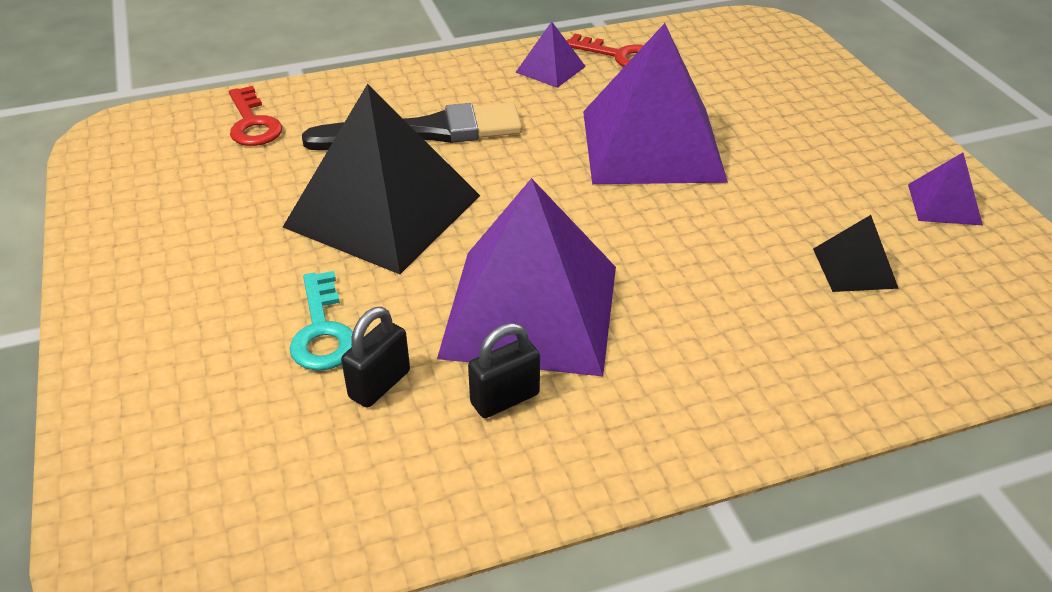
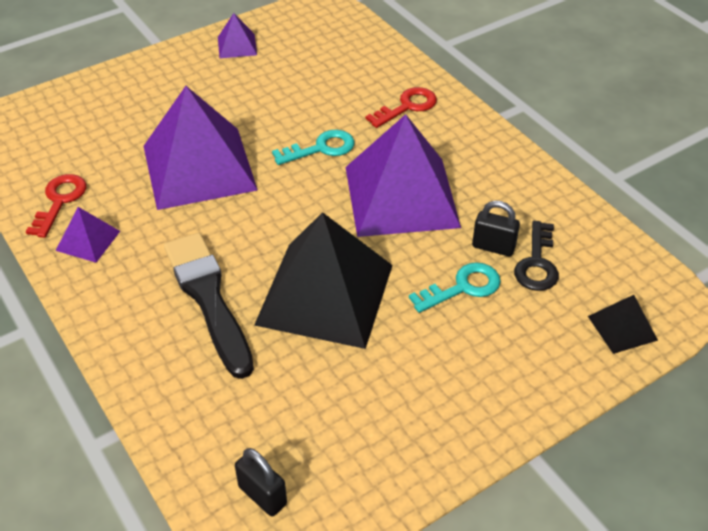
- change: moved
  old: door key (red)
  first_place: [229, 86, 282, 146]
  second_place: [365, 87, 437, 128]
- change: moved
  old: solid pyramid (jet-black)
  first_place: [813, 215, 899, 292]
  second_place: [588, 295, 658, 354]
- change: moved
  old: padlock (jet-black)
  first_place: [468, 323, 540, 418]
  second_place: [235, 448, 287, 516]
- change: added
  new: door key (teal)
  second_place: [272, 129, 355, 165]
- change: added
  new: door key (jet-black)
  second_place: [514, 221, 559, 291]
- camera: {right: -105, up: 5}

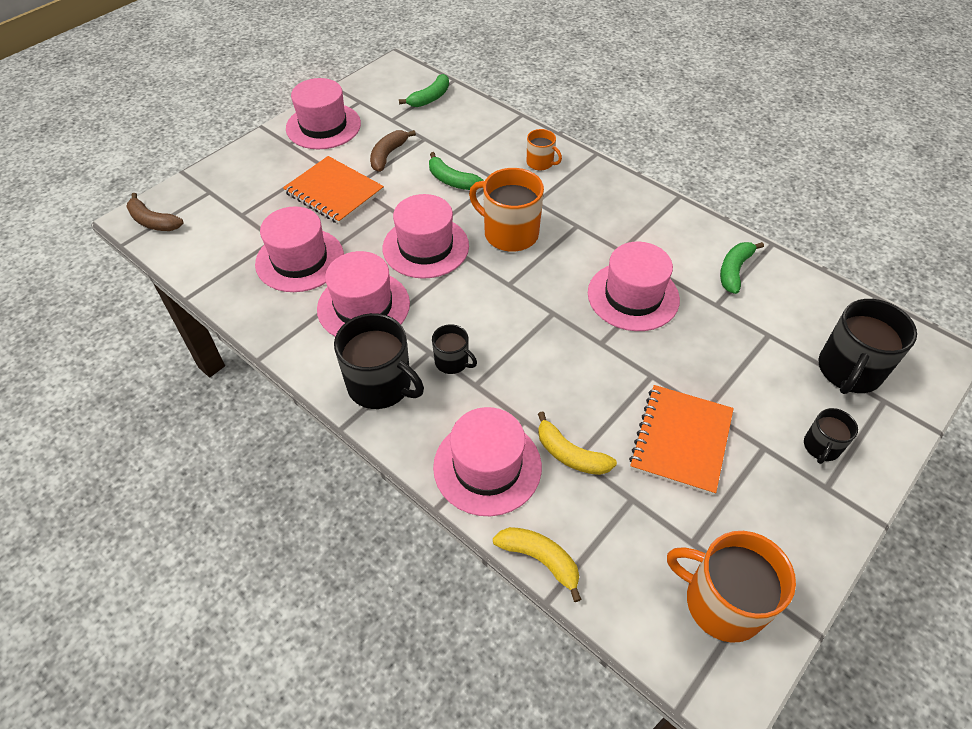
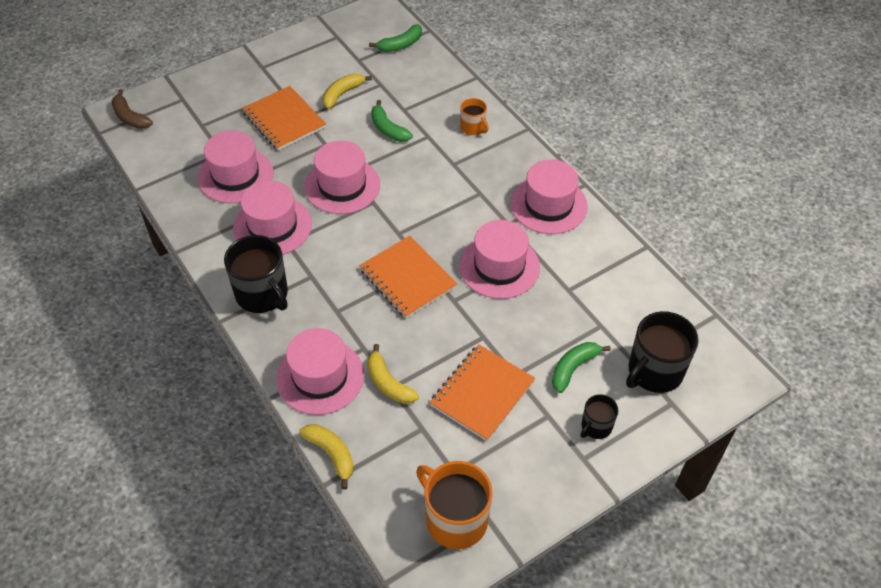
- change: moved
  old: top hat (pink)
  first_place: [286, 78, 361, 149]
  second_place: [510, 159, 588, 234]
- change: recoloured
  old: banana fruit (dark brown)
  new: banana fruit (bright yellow)
  first_place: [370, 130, 416, 172]
  second_place: [323, 74, 372, 109]
- change: removed
  old: mug (bright orange)
  first_place: [469, 168, 544, 252]
- change: moved
  old: banana fruit (emerald)
  first_place: [720, 242, 764, 294]
  second_place: [552, 342, 611, 393]
- change: removed
  old: mug (jet-black)
  first_place: [432, 324, 477, 374]
- change: added
  new: notebook (bright orange)
  second_place: [359, 236, 457, 318]
- camera: {right: 15, up: 0}

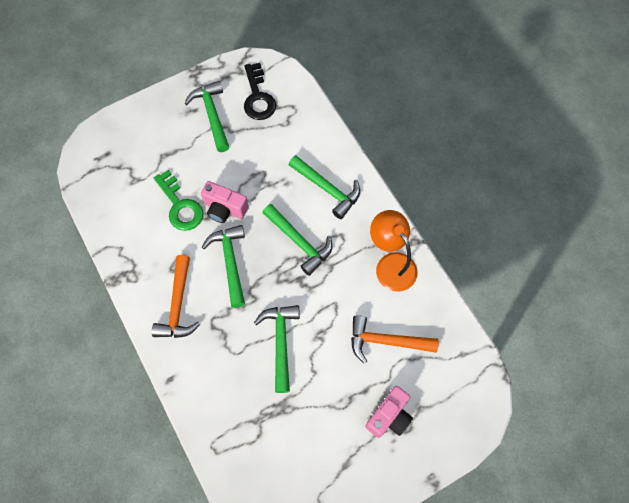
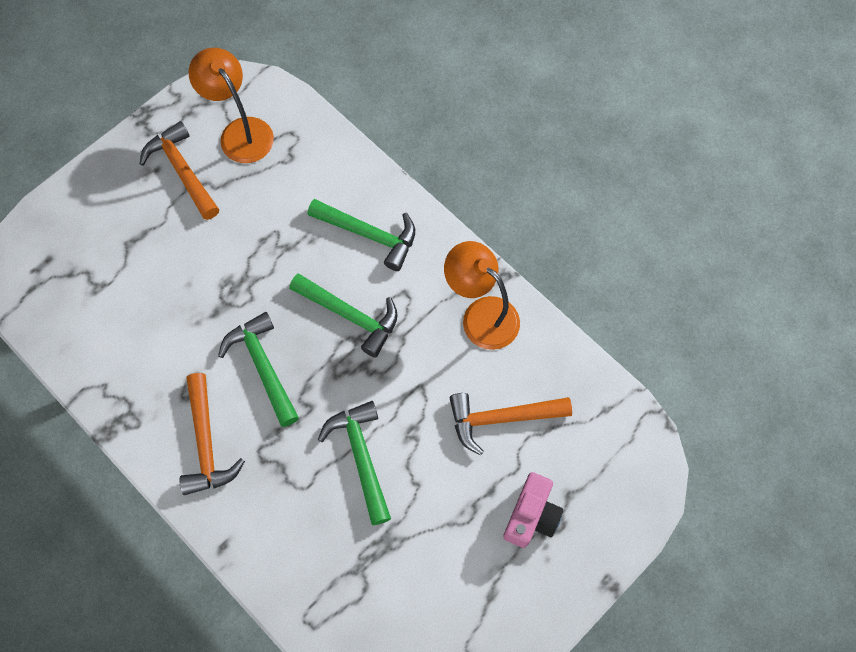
- change: replaced
  old: door key (jet-black)
  new: reading lamp (bright orange)
  first_place: [244, 63, 276, 120]
  second_place: [189, 48, 274, 163]
- change: recoloured
  old: carpenter's hammer (emerald)
  new: carpenter's hammer (bright orange)
  first_place: [184, 81, 229, 152]
  second_place: [139, 121, 219, 220]
- change: removed
  old: door key (emerald)
  first_place: [154, 170, 204, 231]
- change: removed
  old: compact camera (pink)
  first_place: [201, 181, 249, 223]
- camera: {right: -15, up: 0}

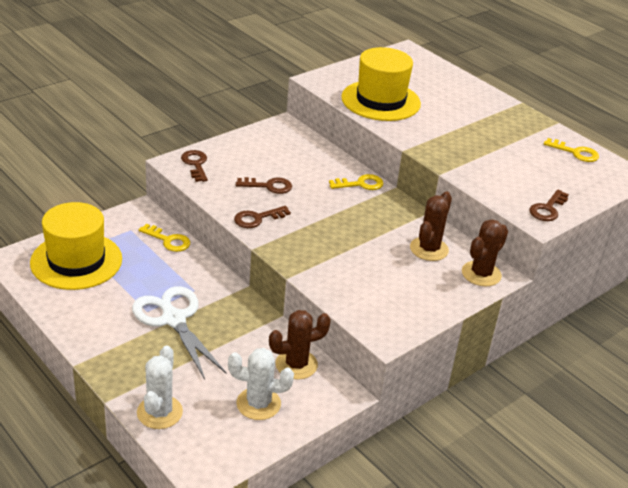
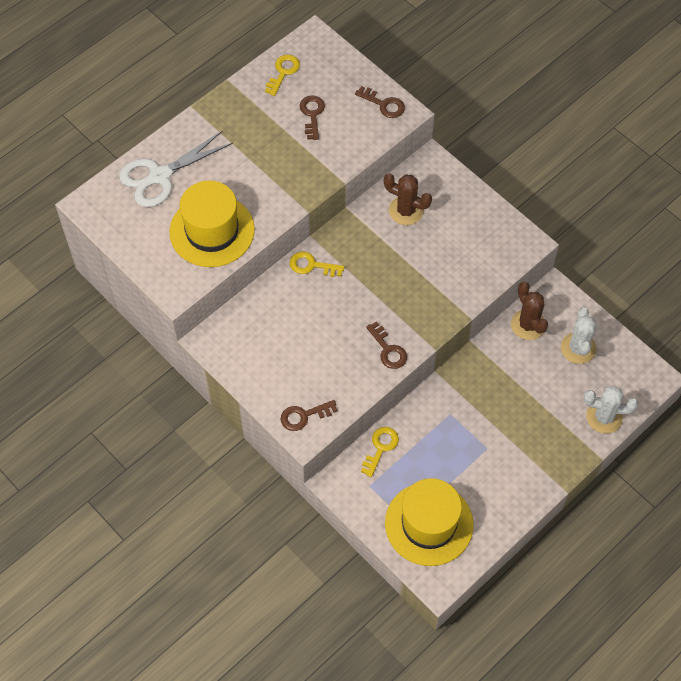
- change: turned
  old: door key (bright yellow)
  first_place: [329, 174, 384, 190]
  second_place: [290, 251, 345, 277]
  degrees: -60
- change: moved
  old: door key (dark brown)
  first_place: [236, 177, 292, 194]
  second_place: [300, 96, 325, 140]
- change: removed
  old: prickly plant (dark brown)
  first_place: [462, 219, 508, 286]
- change: moved
  old: shears (white)
  first_place: [132, 286, 227, 380]
  second_place: [119, 131, 233, 207]
- camera: {right: -90, up: 25}

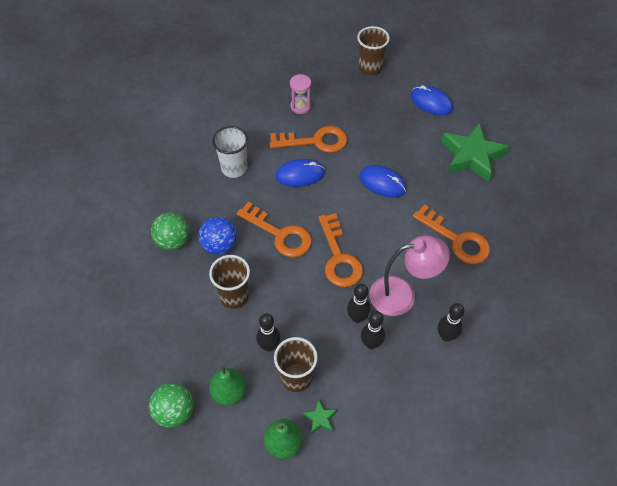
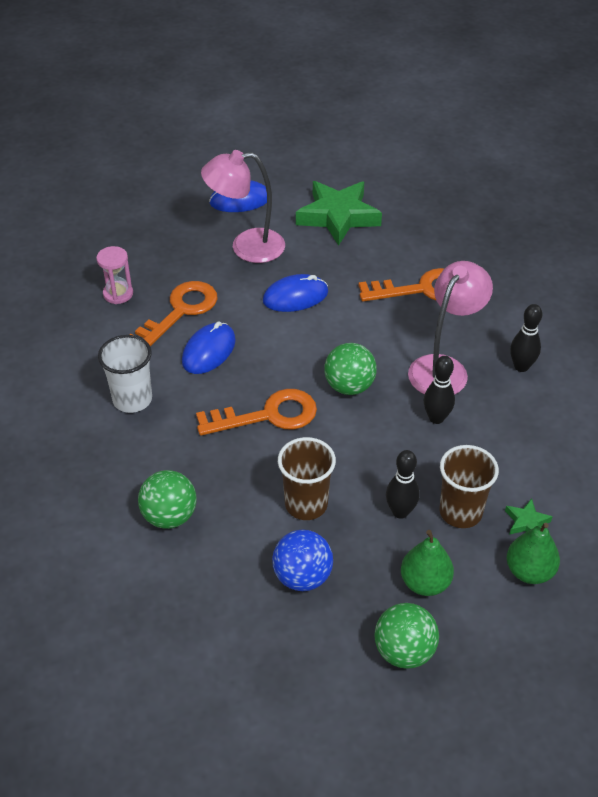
- change: removed
  old: tumbler (dark brown)
  first_place: [357, 26, 390, 76]
- change: replaced
  old: door key (bright orange)
  new: ball (emerald)
  first_place: [318, 213, 363, 287]
  second_place: [324, 343, 377, 395]
- change: moved
  old: ball (cobalt)
  first_place: [199, 217, 237, 255]
  second_place: [272, 530, 333, 591]
- change: removed
  old: bowling pin (jet-black)
  first_place: [361, 311, 385, 349]
- change: added
  new: reading lamp (pink)
  second_place: [201, 150, 285, 263]
- camera: {right: -50, up: -10}

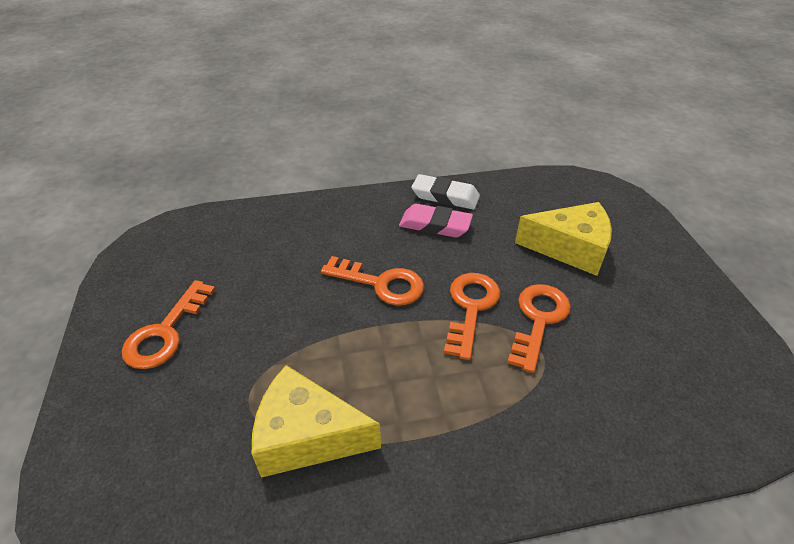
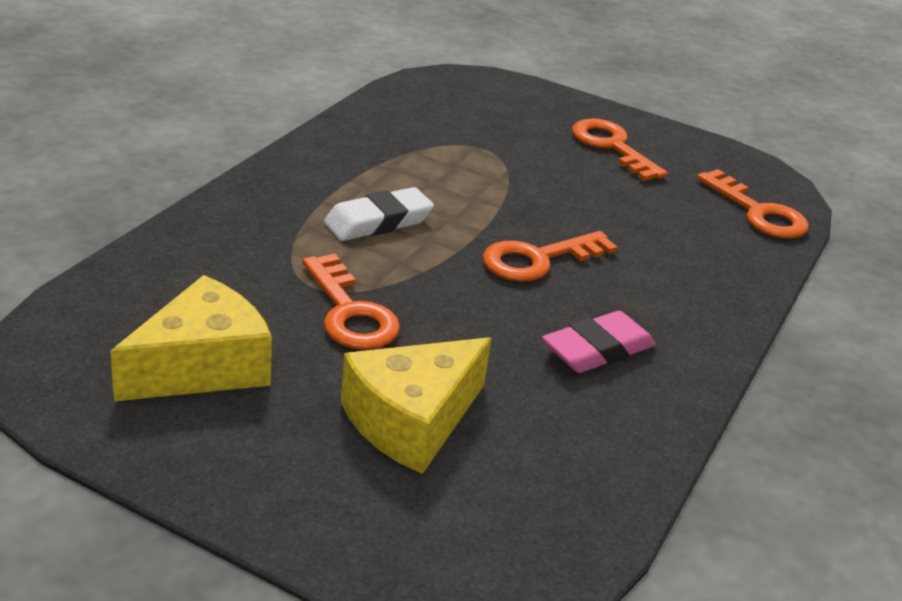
- change: moved
  old: pencil eraser (white)
  first_place: [411, 174, 480, 210]
  second_place: [324, 187, 434, 241]
- change: moved
  old: door key (bright orange)
  first_place: [444, 273, 500, 360]
  second_place: [697, 169, 809, 238]
- change: moved
  old: cheese wedge (bright yellow)
  first_place: [252, 365, 381, 478]
  second_place: [110, 275, 272, 401]
- camera: {right: 125, up: -10}

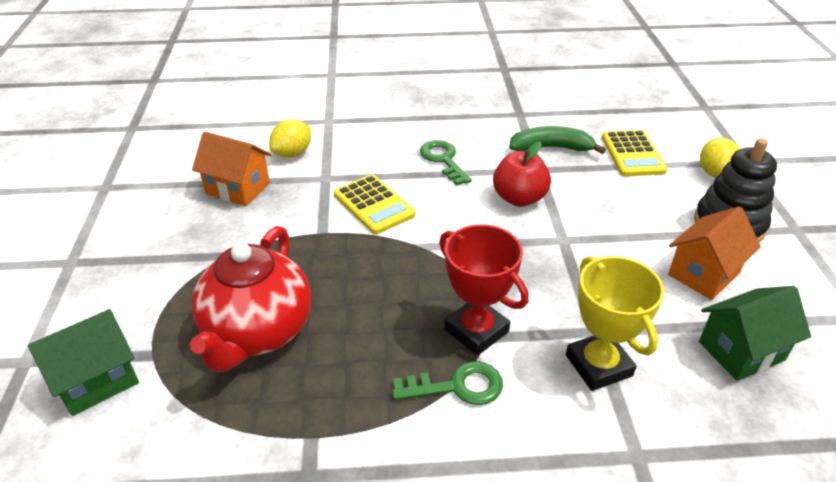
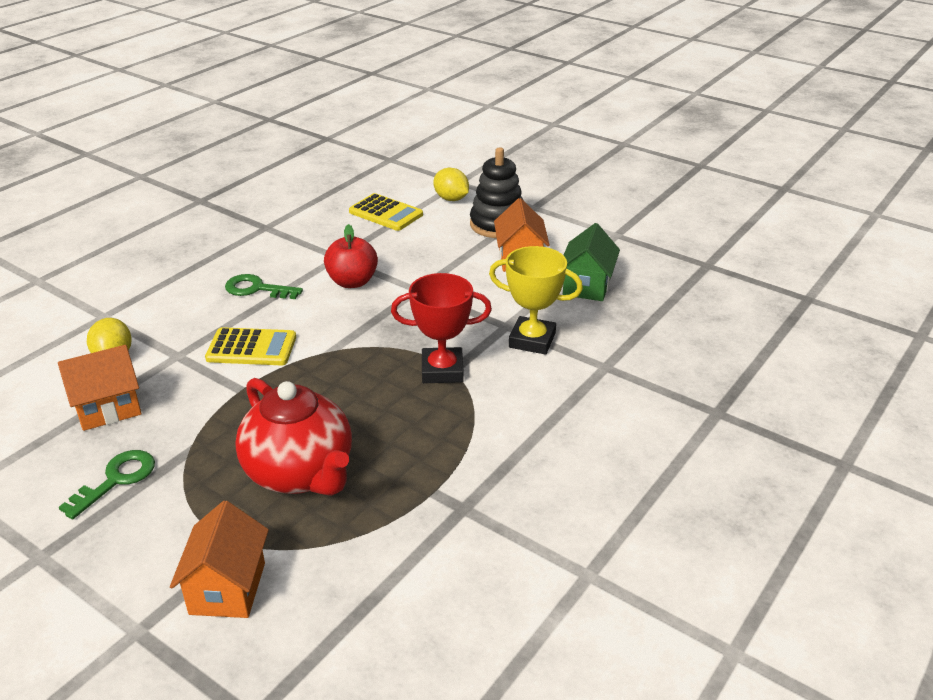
- change: removed
  old: banana fruit (emerald)
  first_place: [509, 126, 606, 154]
- change: recoloured
  old: toy house (emerald)
  new: toy house (bright orange)
  first_place: [28, 309, 139, 416]
  second_place: [170, 501, 269, 618]
- change: moved
  old: door key (emerald)
  first_place: [392, 361, 503, 405]
  second_place: [59, 450, 155, 519]
- camera: {right: -50, up: -5}

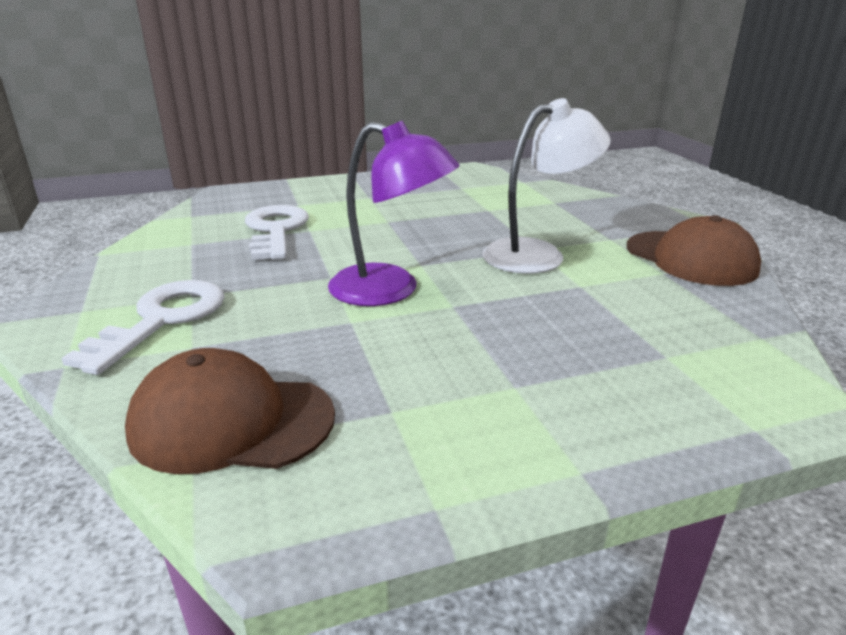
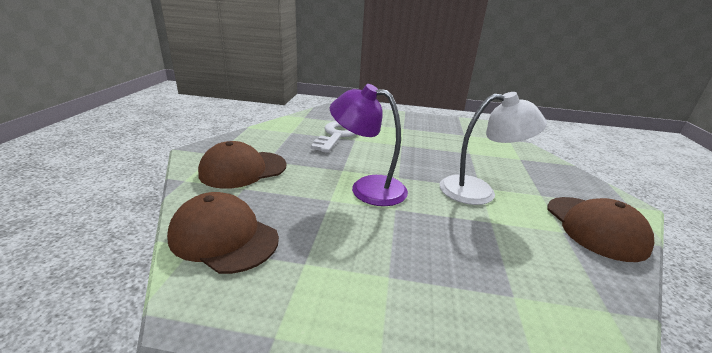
- change: turned
  old: reading lamp (purple)
  first_place: [328, 120, 460, 306]
  second_place: [330, 84, 408, 206]
  degrees: 150
- change: replaced
  old: door key (white)
  new: peaked cap (dark brown)
  first_place: [61, 280, 225, 375]
  second_place: [198, 141, 287, 189]
- camera: {right: 25, up: 0}

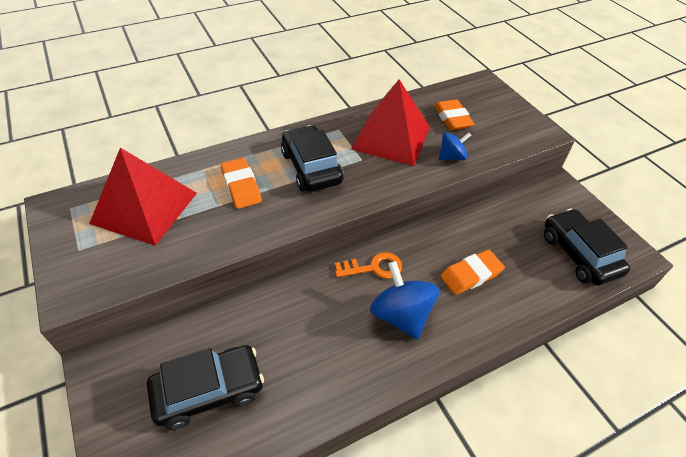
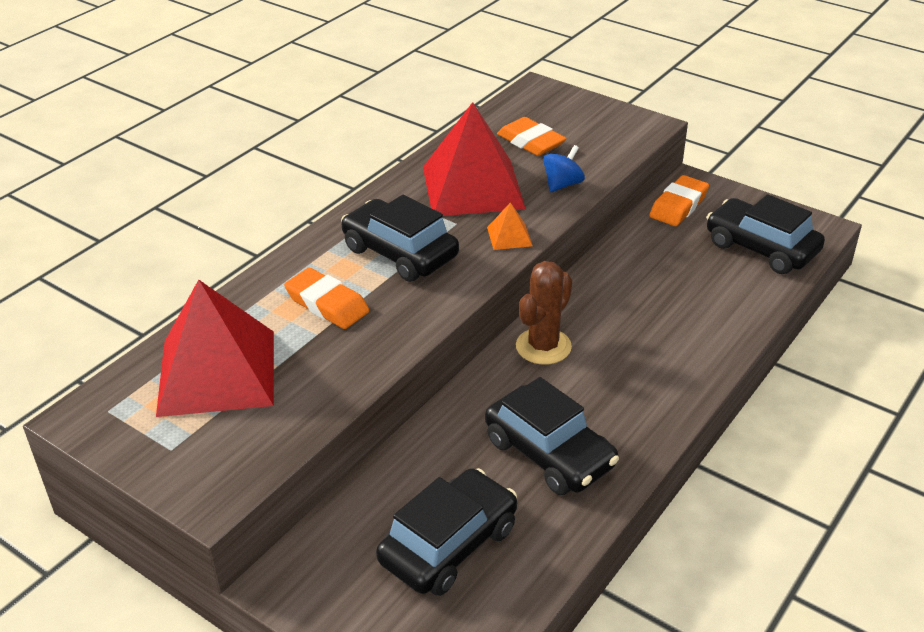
- change: moved
  old: pencil eraser (bright orange)
  first_place: [441, 250, 505, 295]
  second_place: [649, 175, 709, 226]
- change: replaced
  old: door key (bright orange)
  new: prickly plant (dark brown)
  first_place: [335, 252, 402, 279]
  second_place: [516, 261, 572, 365]
- change: removed
  old: spinning top (cobalt)
  first_place: [370, 261, 439, 340]
- change: added
  new: solid pyramid (bright orange)
  second_place: [487, 202, 533, 250]
- change: added
  new: automobile (jet-black)
  second_place: [485, 377, 619, 495]
- camera: {right: -25, up: -10}

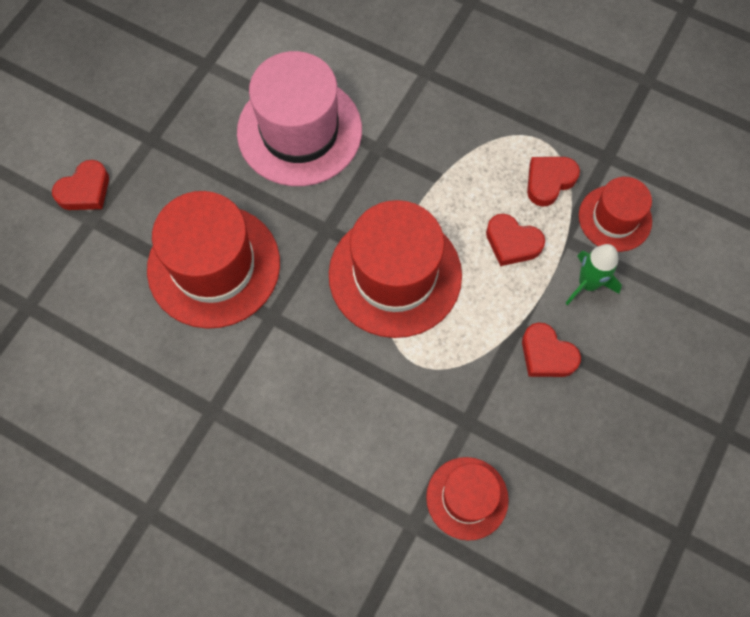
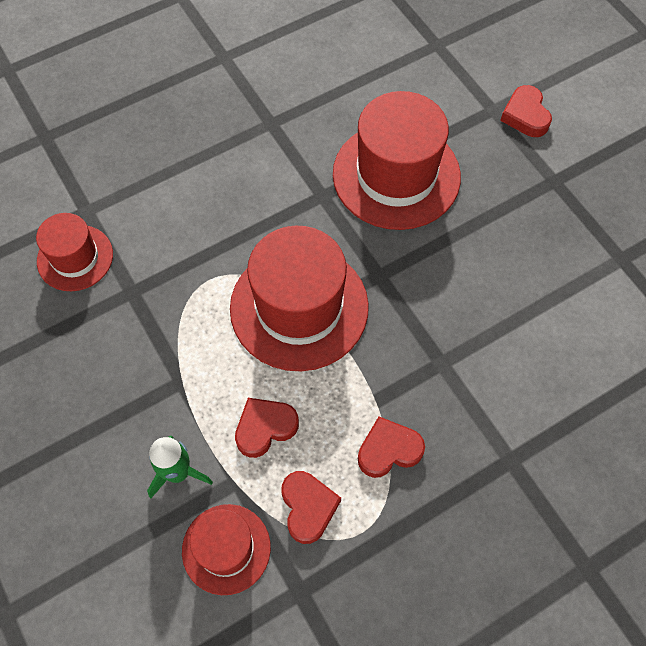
- change: removed
  old: top hat (pink)
  first_place: [237, 51, 362, 186]
- change: moved
  old: heart (red)
  first_place: [522, 322, 581, 377]
  second_place: [358, 417, 425, 478]
- camera: {right: 120, up: -5}

